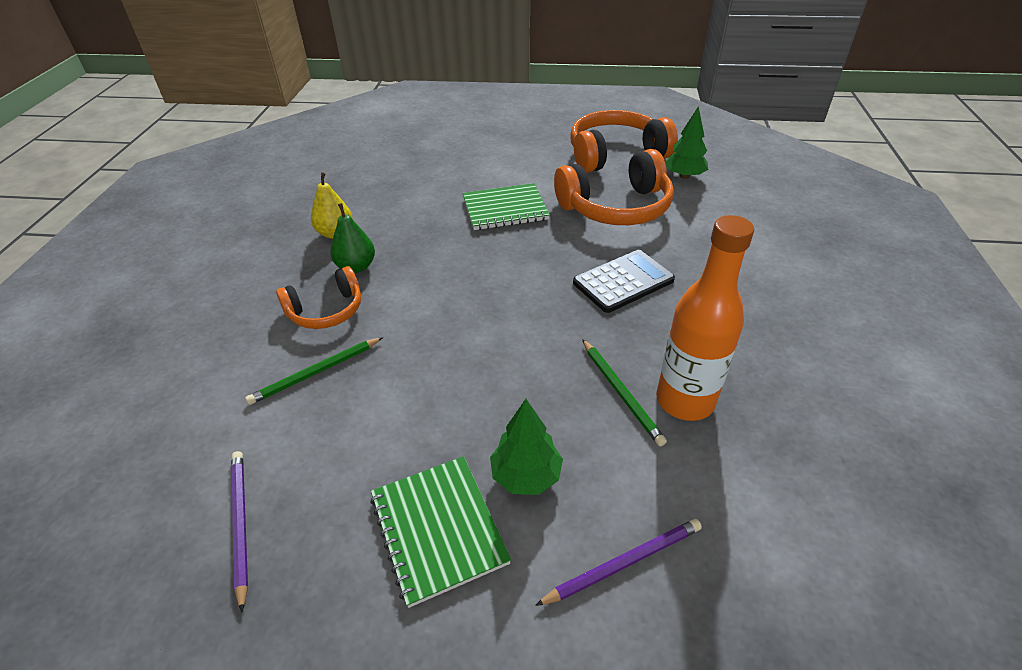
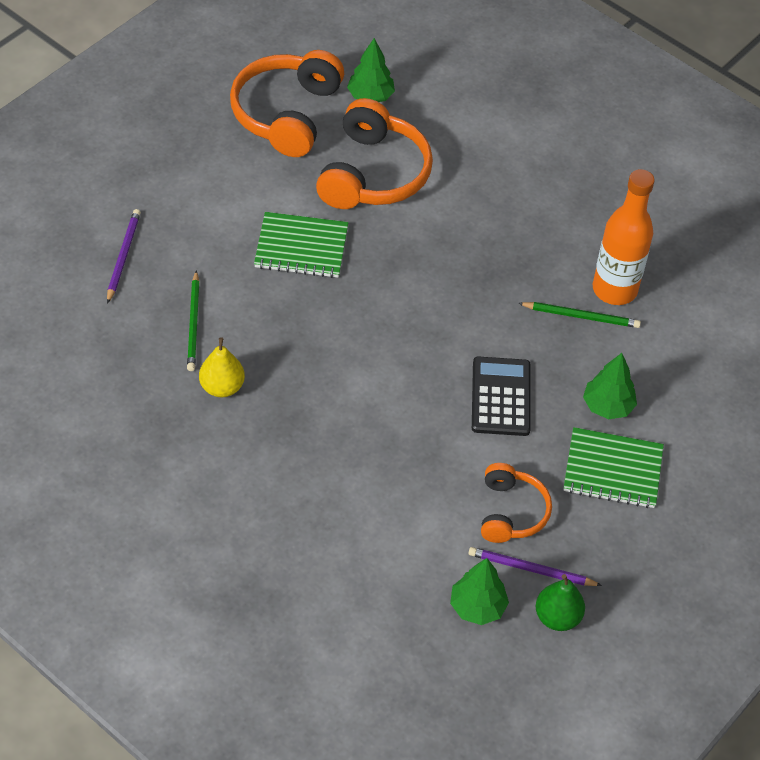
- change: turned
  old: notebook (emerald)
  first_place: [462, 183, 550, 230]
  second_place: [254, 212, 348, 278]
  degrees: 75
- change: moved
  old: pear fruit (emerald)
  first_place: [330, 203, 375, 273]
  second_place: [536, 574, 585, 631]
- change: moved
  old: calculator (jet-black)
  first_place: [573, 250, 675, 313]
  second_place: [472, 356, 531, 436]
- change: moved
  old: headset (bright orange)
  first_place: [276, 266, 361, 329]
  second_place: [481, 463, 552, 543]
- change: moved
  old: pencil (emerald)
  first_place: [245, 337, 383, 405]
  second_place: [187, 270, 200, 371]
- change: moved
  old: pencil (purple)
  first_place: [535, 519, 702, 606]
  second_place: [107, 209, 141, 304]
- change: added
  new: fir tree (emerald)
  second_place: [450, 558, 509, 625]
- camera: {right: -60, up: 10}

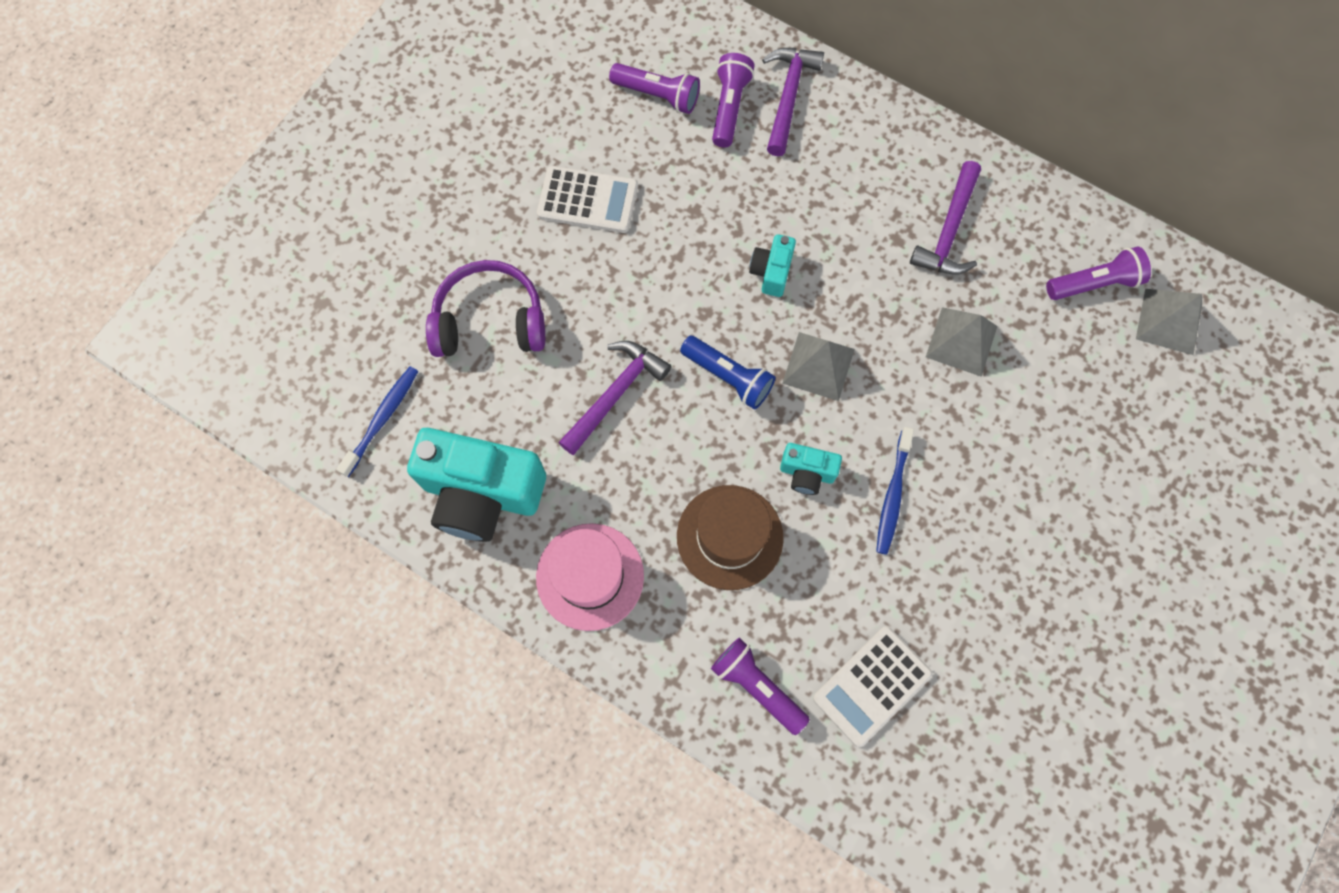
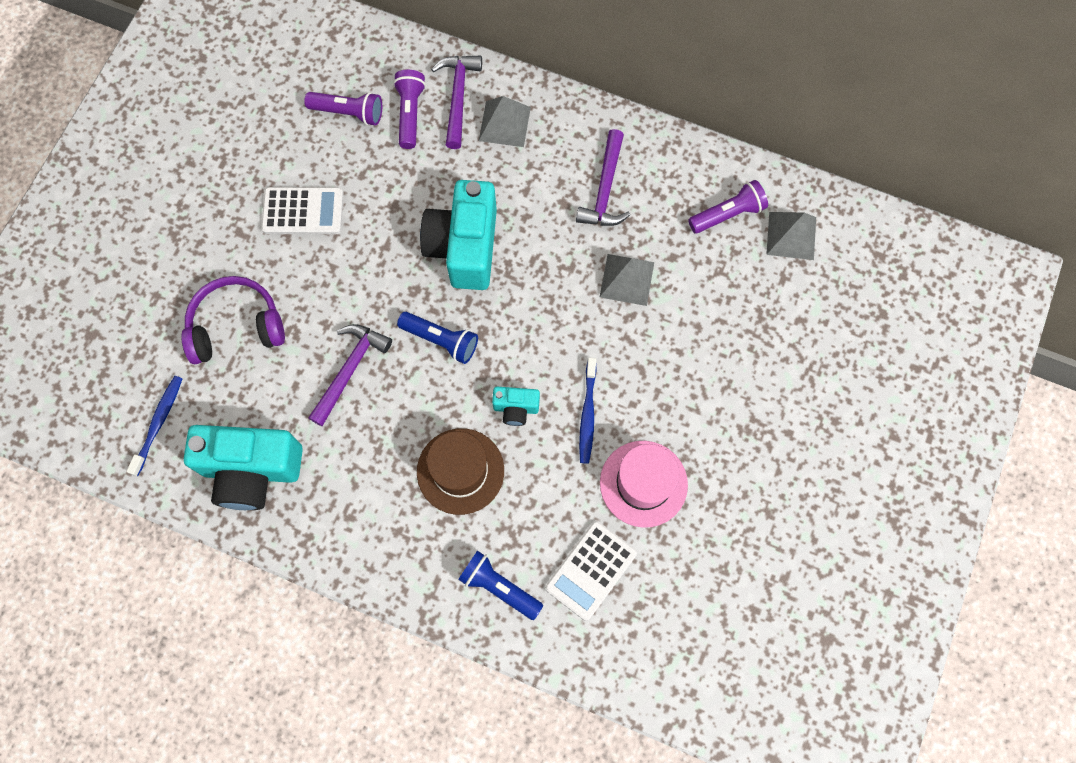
- change: resized
  old: compact camera (teal)
  first_place: [749, 234, 796, 297]
  second_place: [420, 180, 497, 290]
  factor: 2.14
- change: moved
  old: solid pyramid (ash-grey)
  first_place: [782, 332, 855, 401]
  second_place: [479, 96, 531, 147]
- change: moved
  old: top hat (pink)
  first_place: [536, 523, 644, 631]
  second_place: [600, 441, 688, 528]
- change: recoloured
  old: flashlight (purple)
  new: flashlight (cobalt)
  first_place: [711, 638, 810, 735]
  second_place: [458, 551, 543, 620]
- camera: {right: -10, up: 0}

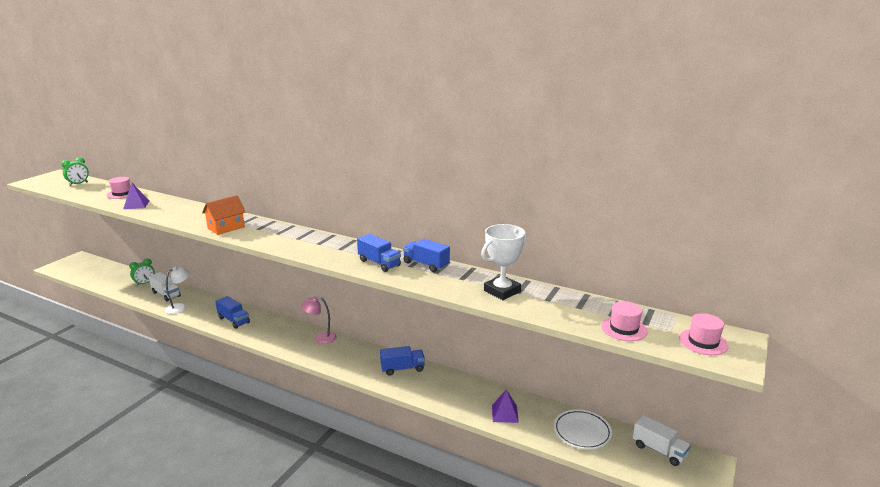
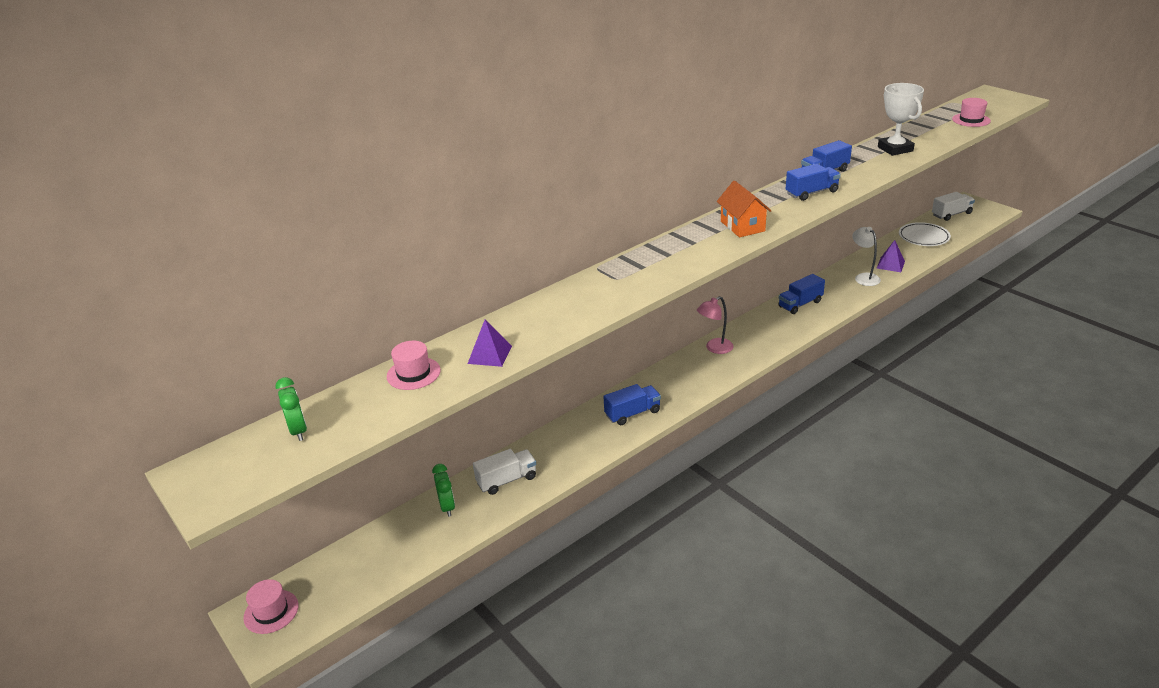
- change: moved
  old: toy house (bright orange)
  first_place: [202, 195, 246, 235]
  second_place: [717, 181, 771, 238]
- change: moved
  old: reading lamp (white)
  first_place: [165, 267, 189, 314]
  second_place: [852, 227, 881, 286]
- change: turned
  old: reading lamp (pink)
  first_place: [301, 296, 337, 344]
  second_place: [697, 296, 733, 354]
  degrees: 45
- change: moved
  old: top hat (pink)
  first_place: [679, 313, 729, 355]
  second_place: [244, 579, 299, 634]
- change: turned
  old: truck (cobalt)
  first_place: [380, 346, 425, 376]
  second_place: [778, 274, 825, 314]
  degrees: -135
- camera: {right: -65, up: 10}

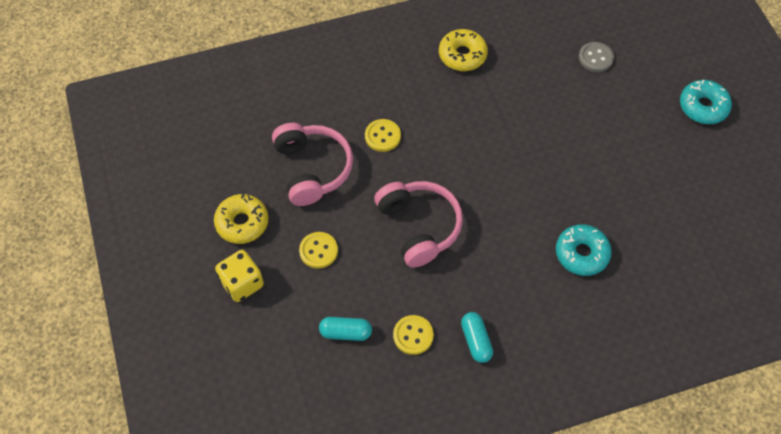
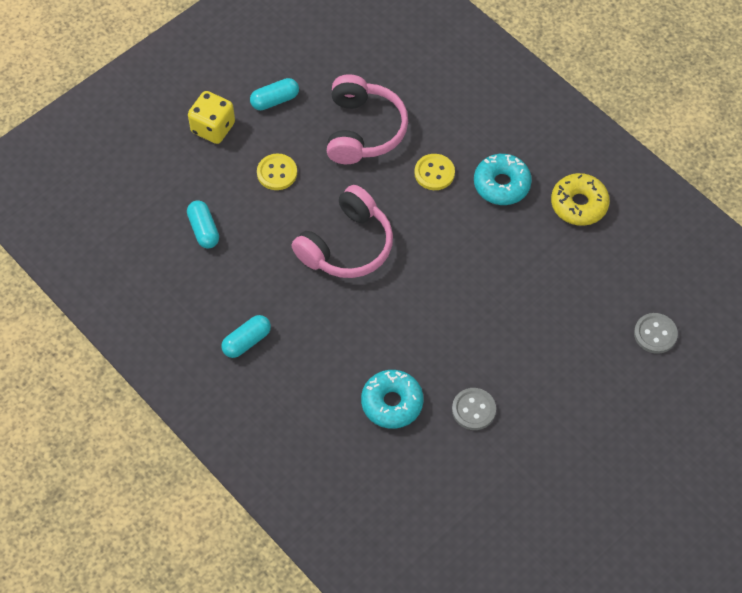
- change: moved
  old: doughnut (teal)
  first_place: [680, 80, 732, 124]
  second_place: [474, 154, 532, 205]
- change: turned
  old: headset (pink)
  first_place: [272, 123, 353, 206]
  second_place: [327, 74, 408, 164]
  degrees: -45
- change: replaced
  old: doughnut (bright yellow)
  new: pill shape (teal)
  first_place: [214, 194, 268, 244]
  second_place: [250, 78, 299, 110]
- change: removed
  old: button (bright yellow)
  first_place: [393, 315, 434, 355]
- change: added
  new: button (ash-grey)
  second_place: [452, 388, 496, 430]
- camera: {right: 65, up: 0}

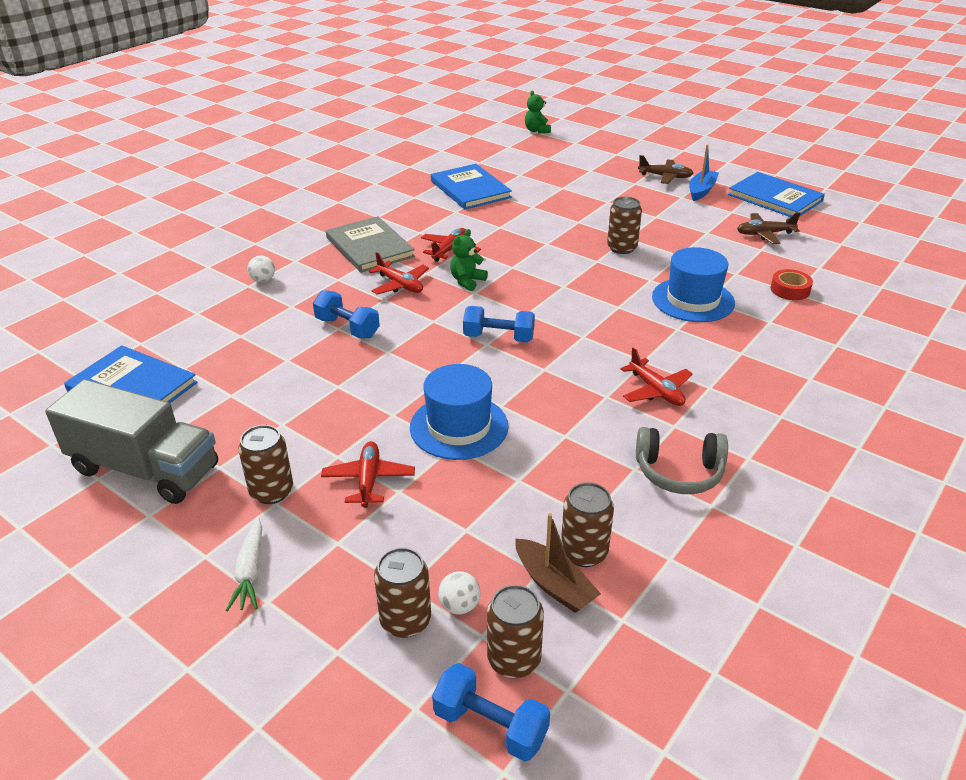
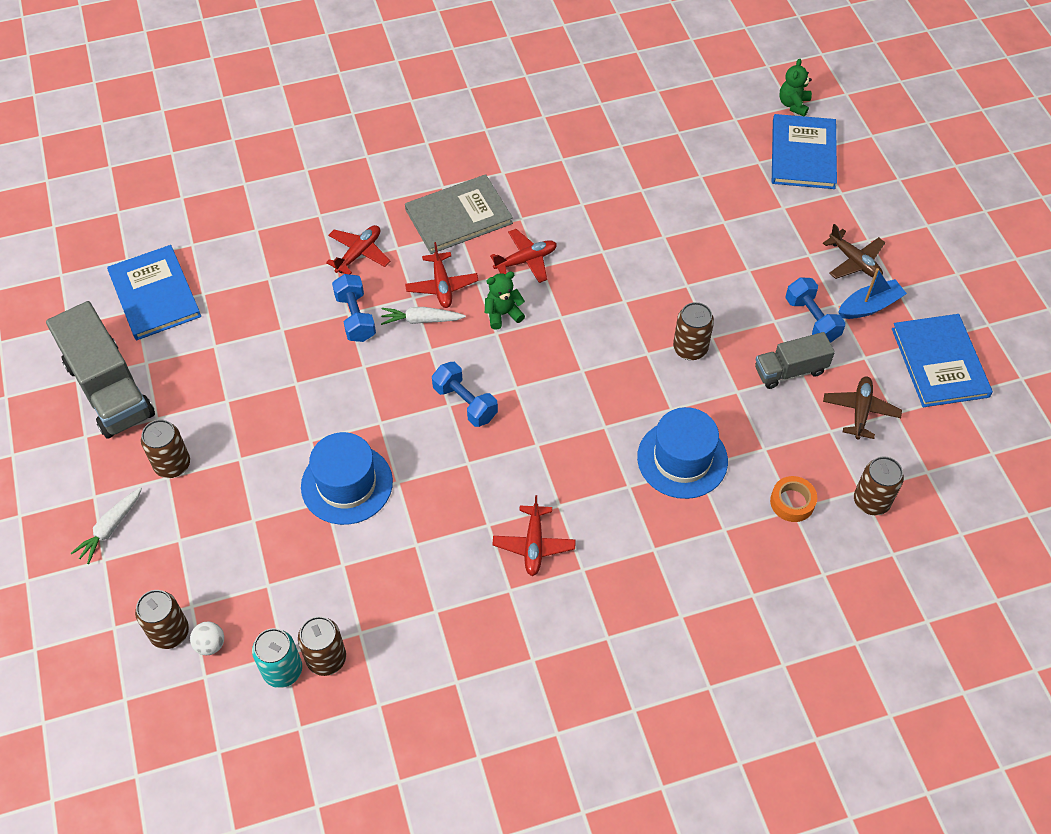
- change: moved
  old: book (cobalt)
  first_place: [431, 164, 512, 209]
  second_place: [772, 114, 837, 189]
- change: turned
  old: toy plane (dark brown)
  first_place: [737, 212, 800, 244]
  second_place: [823, 376, 902, 439]
  degrees: 75
- change: turned
  old: book (ash-grey)
  first_place: [326, 216, 415, 273]
  second_place: [405, 174, 513, 254]
  degrees: 60
- change: removed
  old: ball (white)
  first_place: [248, 255, 275, 282]
- change: recoloured
  old: tape (red)
  new: tape (bright orange)
  first_place: [770, 269, 813, 300]
  second_place: [770, 476, 817, 522]
- change: removed
  old: headset (ash-grey)
  first_place: [636, 427, 728, 494]
- change: moved
  old: toy plane (red)
  first_place: [321, 441, 415, 507]
  second_place: [326, 225, 390, 275]
- change: replaced
  old: sailboat (dark brown)
  new: can (teal)
  first_place: [515, 513, 601, 613]
  second_place: [252, 628, 302, 688]
- change: moved
  old: can (dark brown)
  first_place: [487, 585, 544, 678]
  second_place: [854, 457, 904, 516]
- change: moved
  old: dumbbell (cobalt)
  first_place: [432, 663, 550, 761]
  second_place: [786, 277, 846, 343]
- change: added
  new: toy carrot (white)
  second_place: [381, 307, 466, 325]
- change: added
  new: truck (ash-grey)
  second_place: [755, 332, 835, 389]
- camera: {right: 35, up: 20}

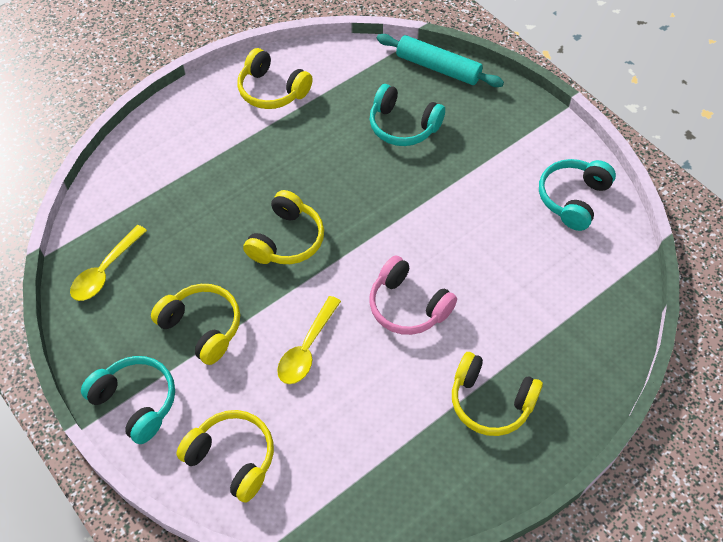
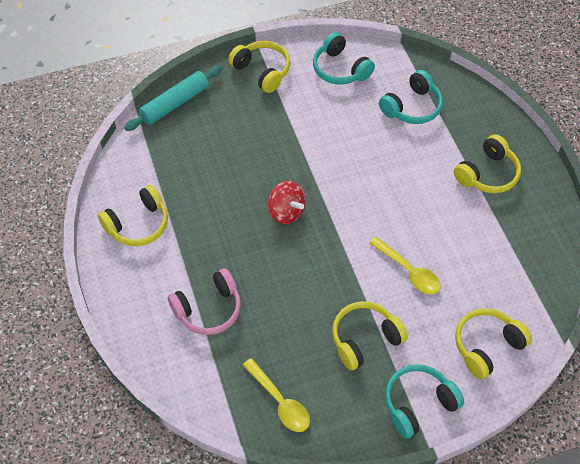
- change: moved
  old: headset (teal)
  first_place: [370, 84, 445, 146]
  second_place: [379, 70, 443, 124]
- change: moved
  old: headset (bright yellow)
  first_place: [243, 190, 324, 264]
  second_place: [228, 41, 290, 93]
- change: moved
  old: headset (pink)
  first_place: [369, 255, 457, 335]
  second_place: [168, 268, 241, 335]
- change: added
  new: spinning top (red)
  second_place: [268, 181, 306, 224]
- camera: {right: -70, up: 0}

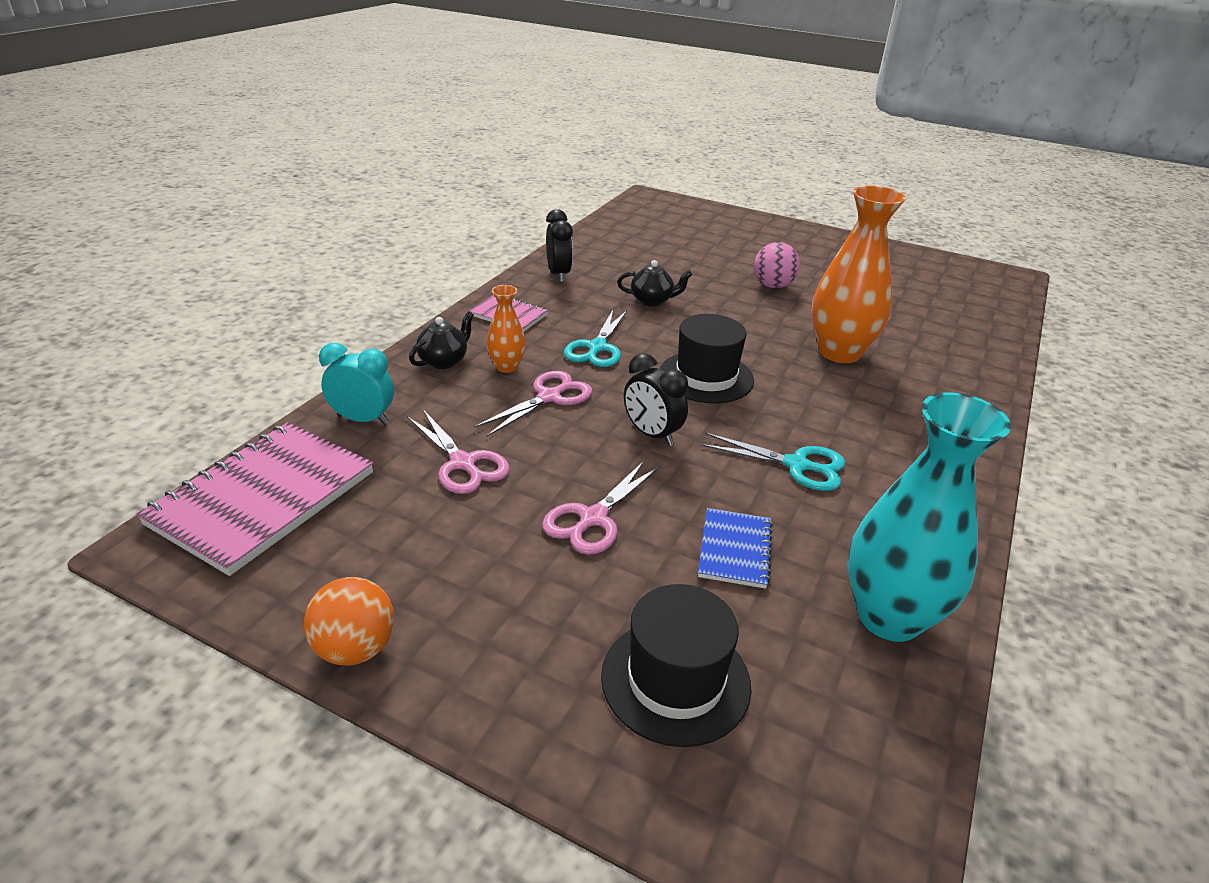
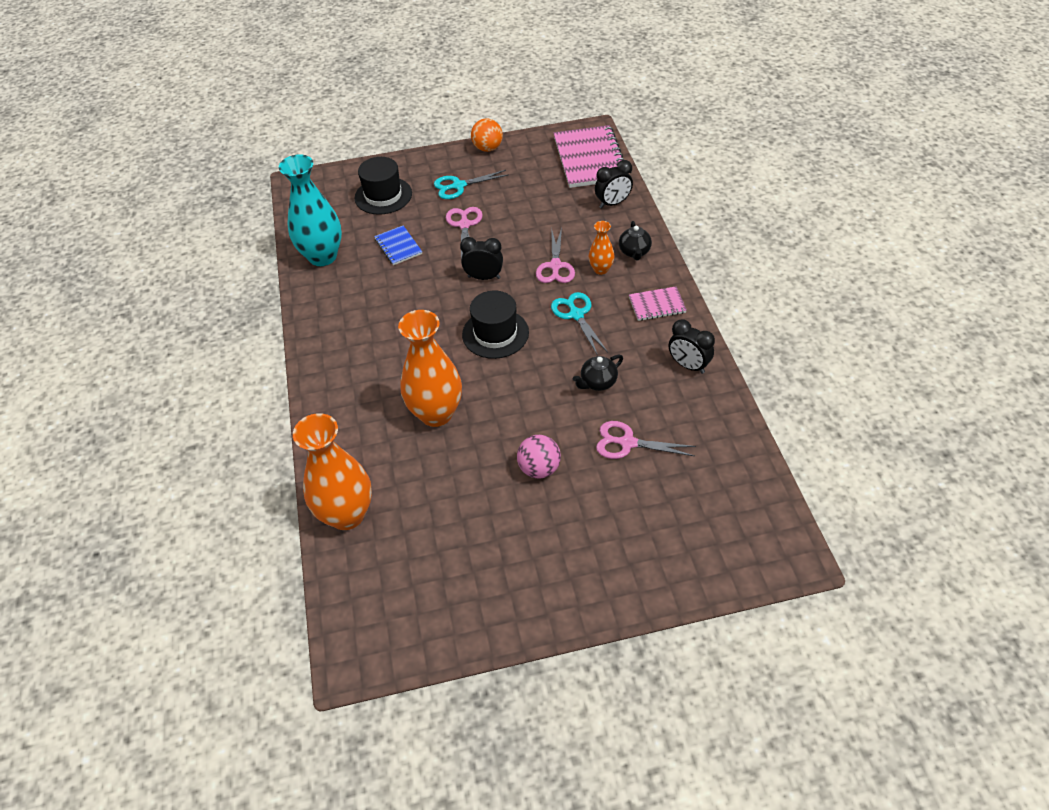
- change: recoloured
  old: bedside clock (teal)
  new: bedside clock (jet-black)
  first_place: [319, 343, 394, 425]
  second_place: [595, 160, 633, 208]
- change: moved
  old: shears (pink)
  first_place: [407, 410, 510, 494]
  second_place: [596, 421, 696, 459]
- change: moved
  old: shears (teal)
  first_place: [700, 433, 845, 491]
  second_place: [434, 170, 509, 199]
- change: added
  new: flower vase (bright orange)
  second_place: [293, 413, 372, 530]
- camera: {right: 145, up: 15}

